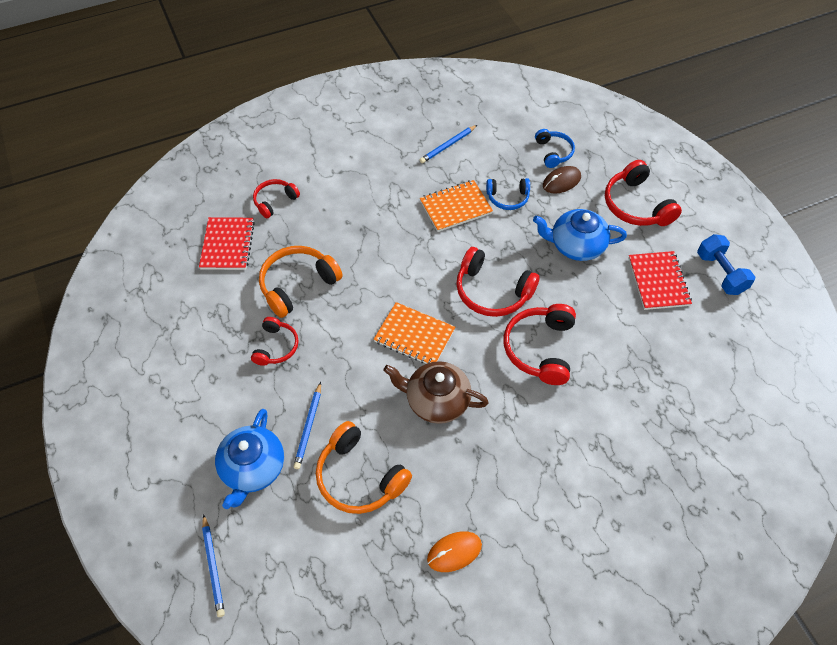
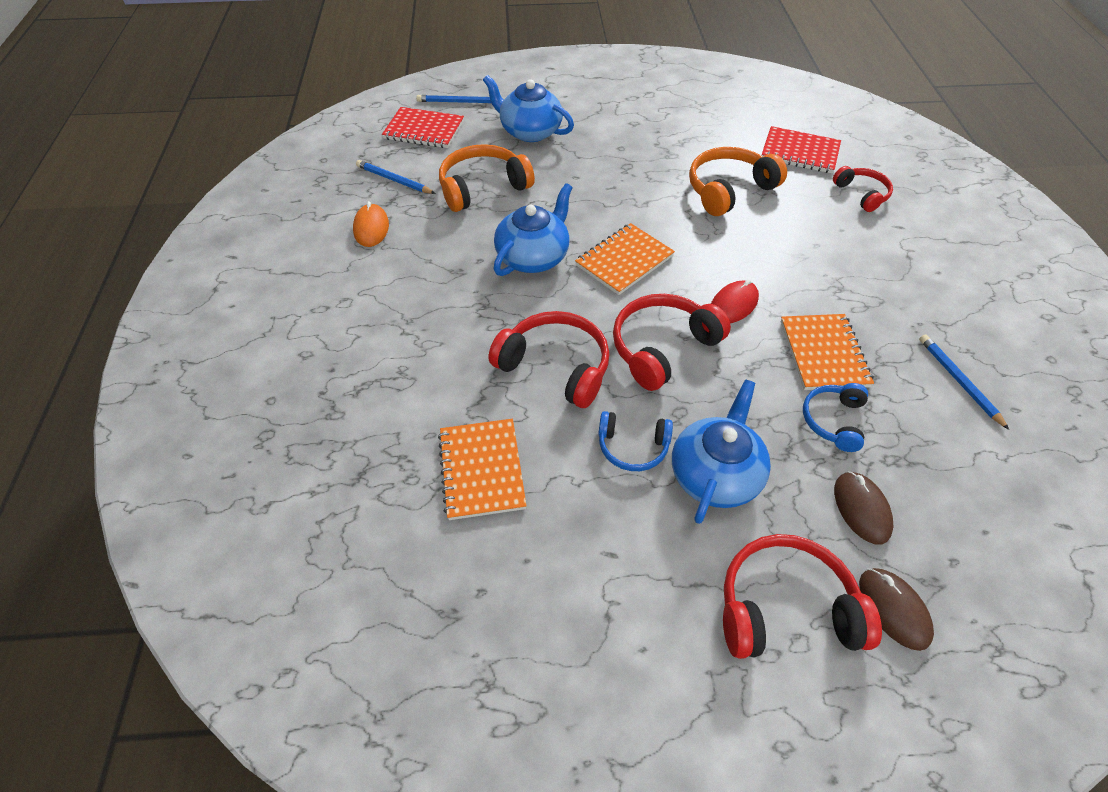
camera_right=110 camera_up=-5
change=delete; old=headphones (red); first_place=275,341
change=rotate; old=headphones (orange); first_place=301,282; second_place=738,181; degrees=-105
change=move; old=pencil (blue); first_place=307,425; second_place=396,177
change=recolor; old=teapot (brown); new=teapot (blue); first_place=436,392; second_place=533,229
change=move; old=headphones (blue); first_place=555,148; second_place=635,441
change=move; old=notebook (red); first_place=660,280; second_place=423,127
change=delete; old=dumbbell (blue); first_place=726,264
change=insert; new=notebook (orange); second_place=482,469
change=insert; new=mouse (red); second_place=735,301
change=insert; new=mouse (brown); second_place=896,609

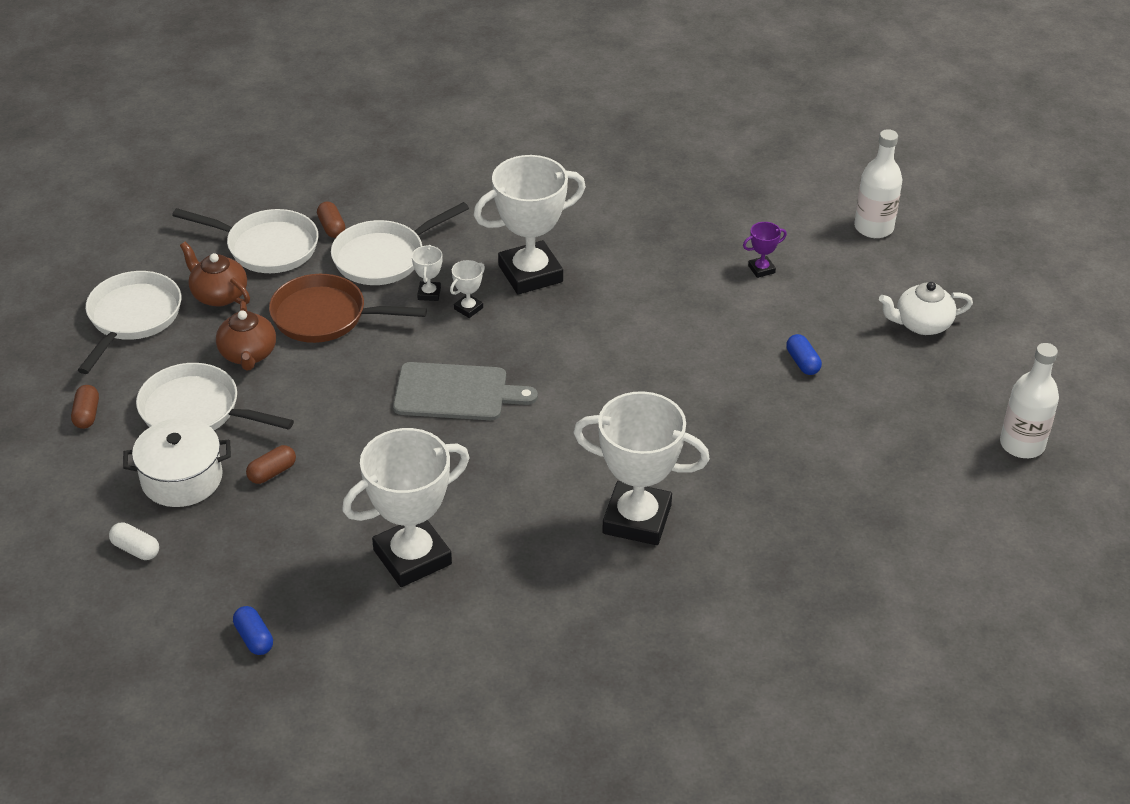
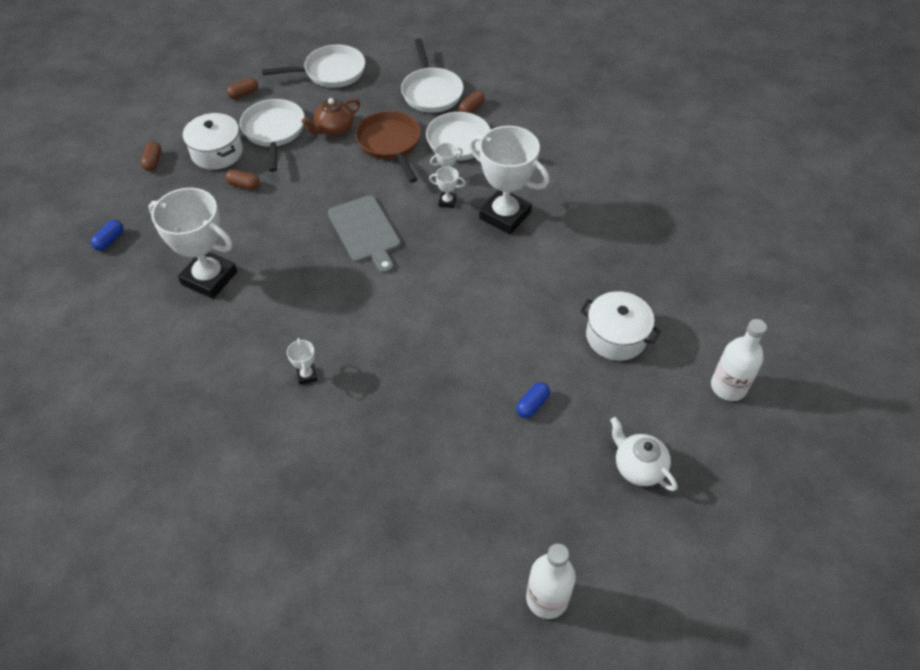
camera_right=60 camera_up=10
change=recolor; old=capsule (white); new=capsule (brown); first_place=134,541; second_place=151,156
change=delete; old=teapot (brown); first_place=215,274
change=resize; old=trophy (white); first_place=641,468; second_place=302,361; factor=0.41
change=replace; old=trophy (purple); new=pot (white); first_place=765,250; second_place=620,326

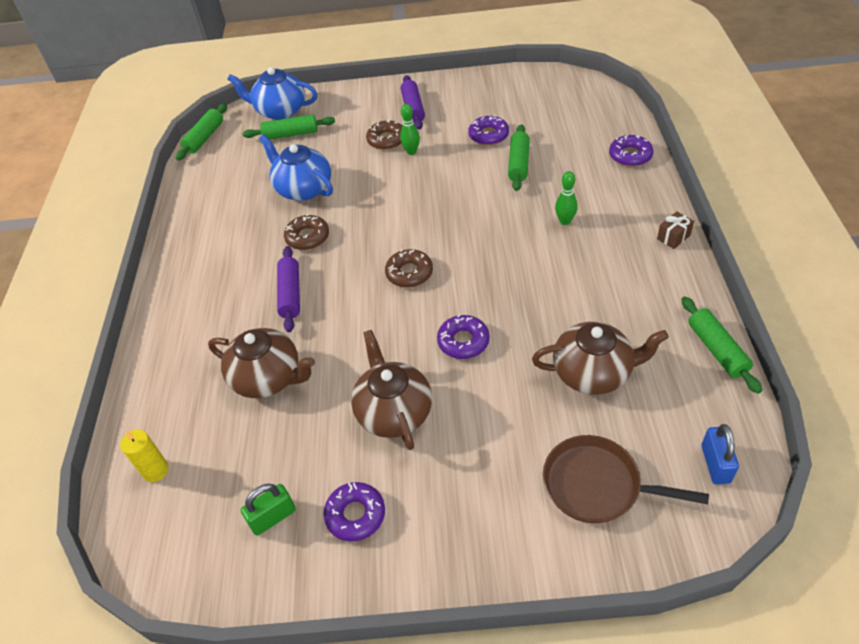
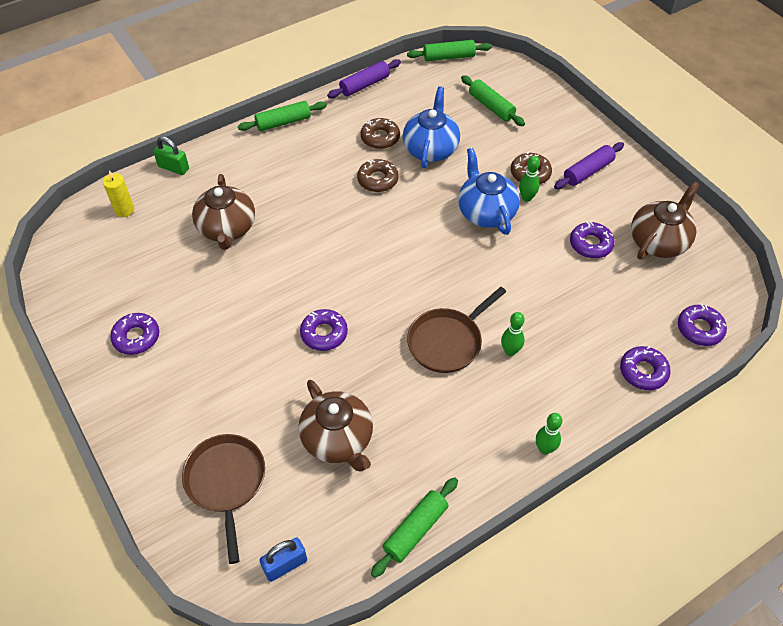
camera_right=55 camera_up=5
change=move; old=teapot (blue); first_place=272,93; second_place=489,191
change=move; old=padlock (green); first_place=268,510; second_place=171,155
change=move; old=rolling pin (purple); first_place=288,289; second_place=364,78
change=move; old=teapot (brown); first_place=391,390; second_place=665,220
change=move; old=donut (brown); first_place=409,268; second_place=380,133
change=move; old=rolling pin (green); first_place=519,157; second_place=282,116
change=replace; old=gift (brown); new=bowling pin (green); first_place=675,230; second_place=549,433
change=insert; new=pan (brown); second_place=456,330
change=insert; new=donut (purple); second_place=702,325

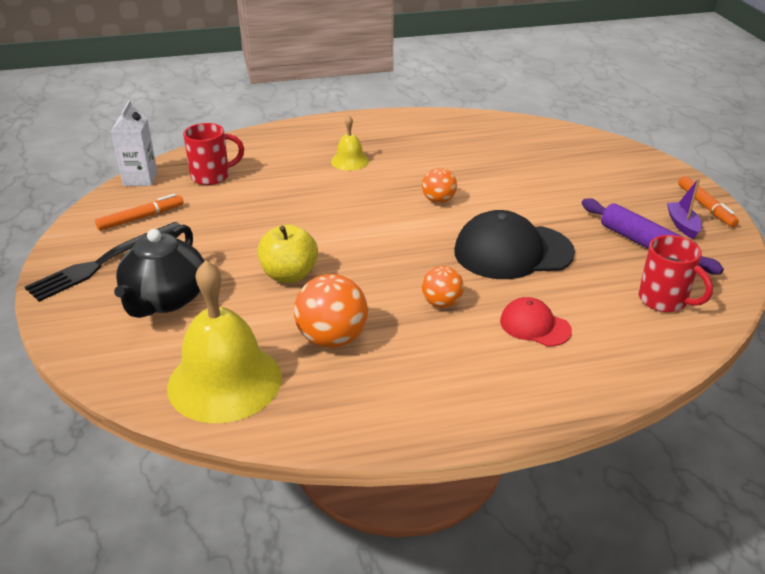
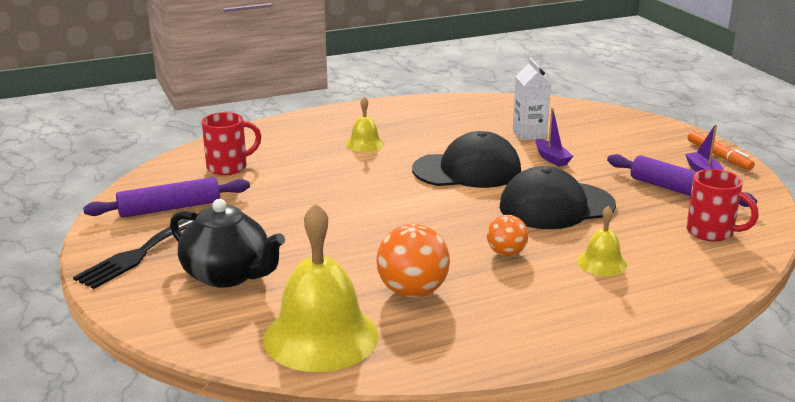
camera_right=-10 camera_up=-10
change=replace; old=marker (orange); new=rolling pin (purple); first_place=139,212; second_place=166,197
change=move; old=carton (white); first_place=134,143; second_place=532,99
change=rotate; old=teapot (black); first_place=159,271; second_place=227,243; degrees=-60
change=delete; old=apple (yellow); first_place=288,253
change=replace; old=ball (orange); new=cap (black); first_place=439,185; second_place=466,159
change=replace; old=cap (red); new=bell (yellow); first_place=536,321; second_place=602,241
change=insert; new=boat (purple); second_place=554,137

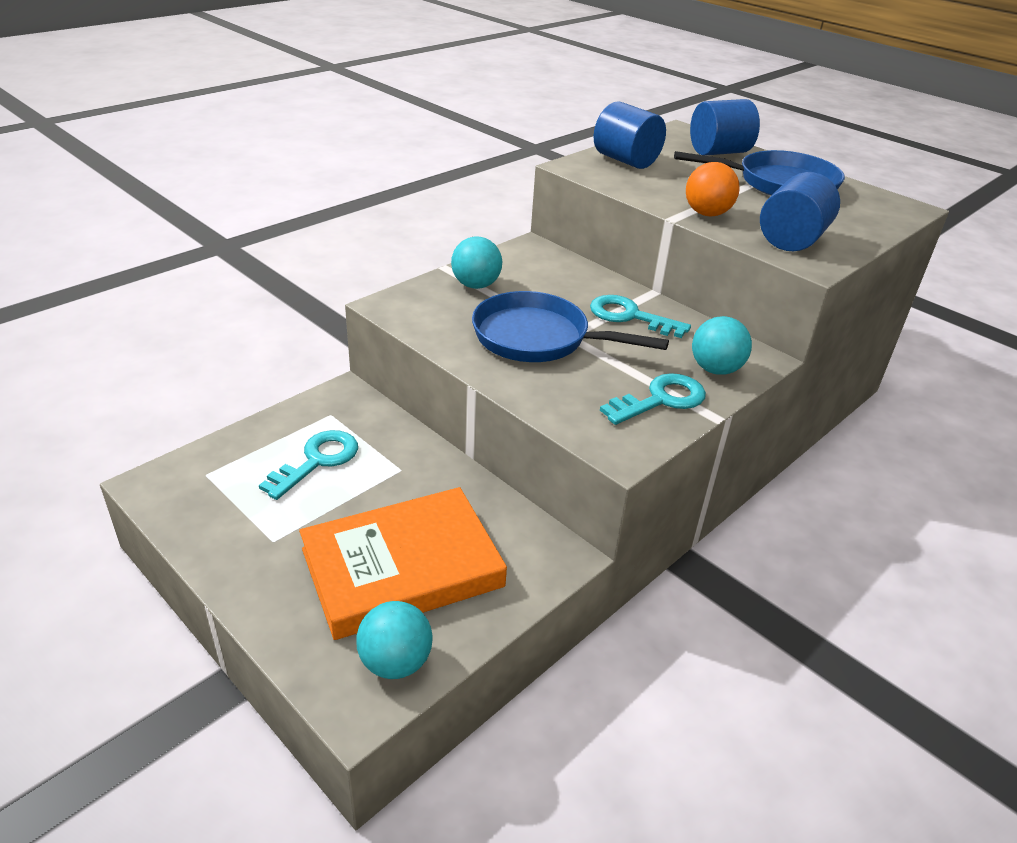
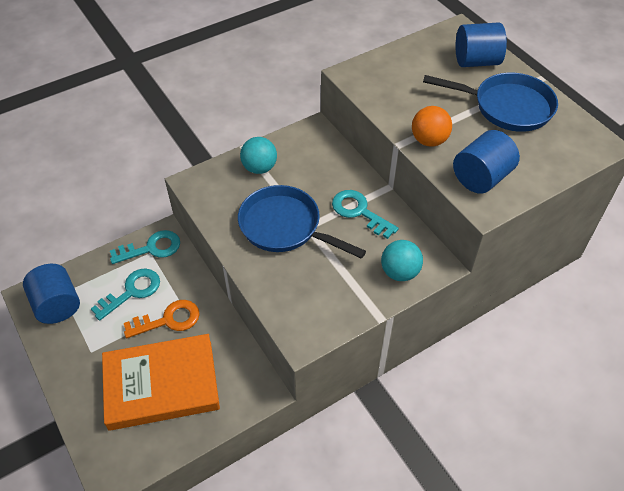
camera_right=15 camera_up=15
change=delete; old=ball (turquoise); first_place=394,640
change=move; old=cylinder (blue); first_place=630,135; second_place=51,294
change=move; old=key (turquoise); first_place=653,399; second_place=145,247
change=insert; new=key (orange); second_place=162,319

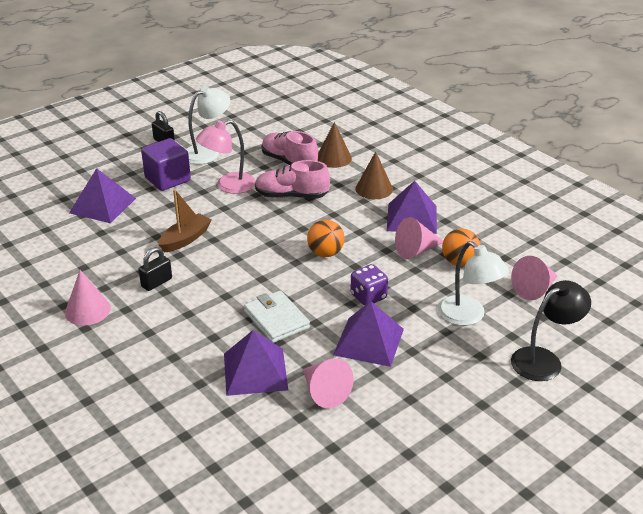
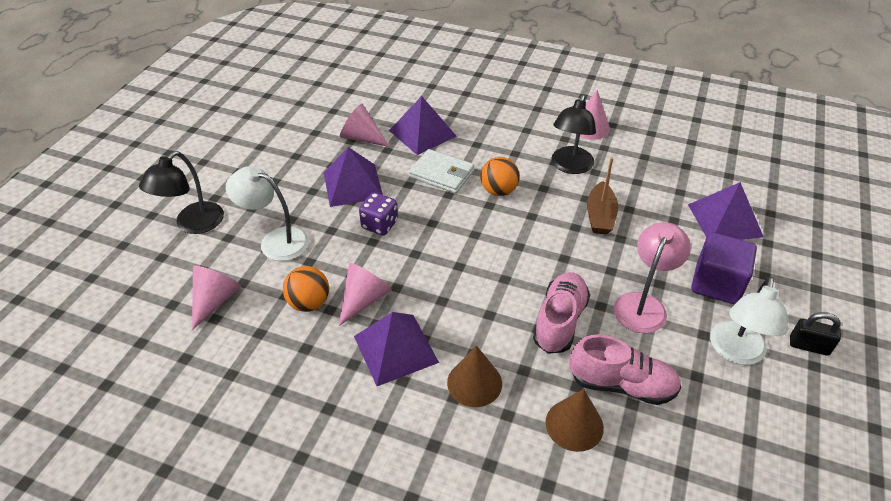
camera_right=150 camera_up=10
change=replace; old=padlock (black); new=lamp (black); first_place=155,269; second_place=573,134
change=rotate; old=shoe (pink); first_place=292,179; second_place=561,313; degrees=-45
change=move; old=ball (orange); first_place=326,238; second_place=500,176

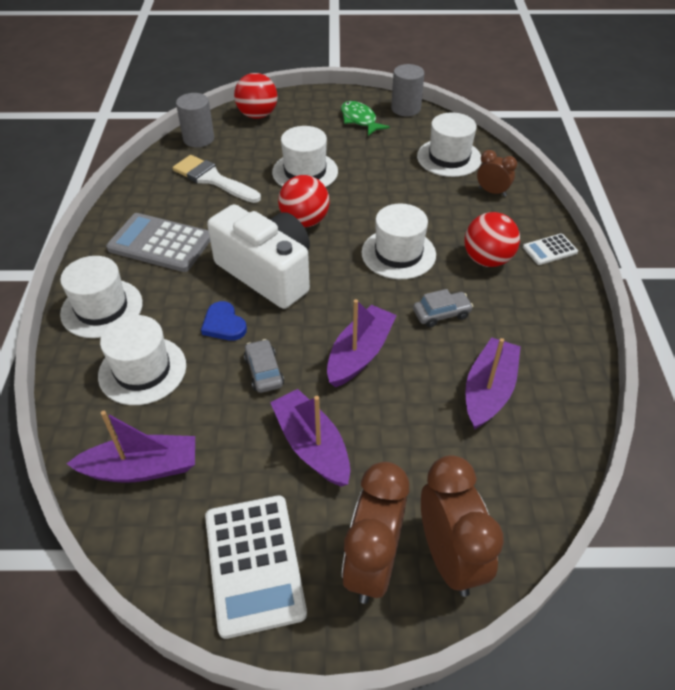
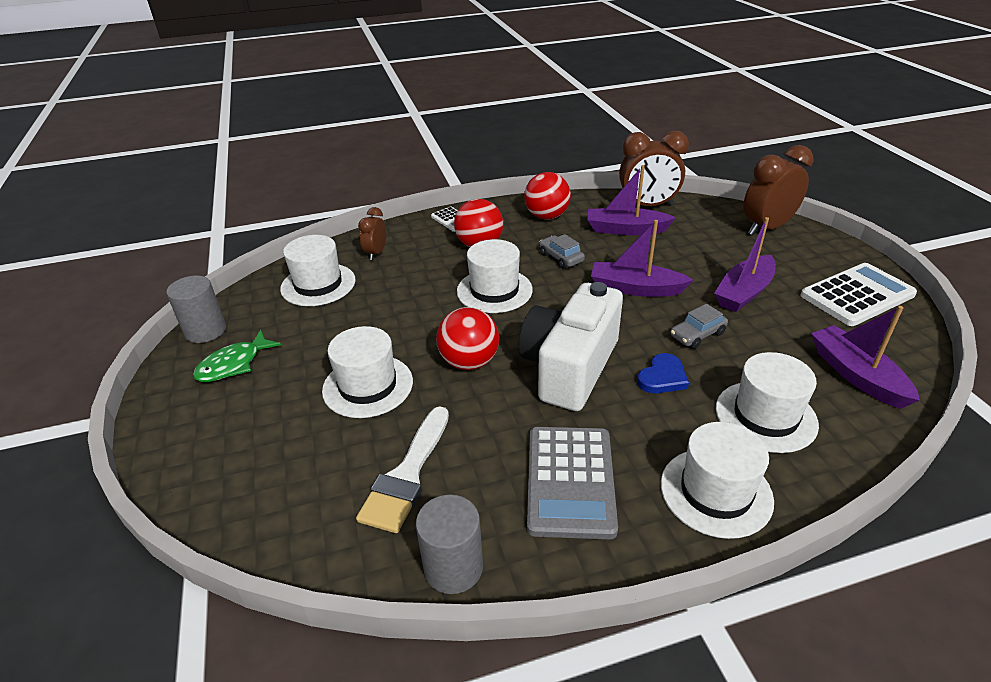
camera_right=-105 camera_up=-10
change=move; old=cylinder (grey); first_place=195,120; second_place=449,544
change=move; old=ball (red); first_place=256,96; second_place=547,196
change=move; old=clock (brown); first_place=375,533; second_place=654,168

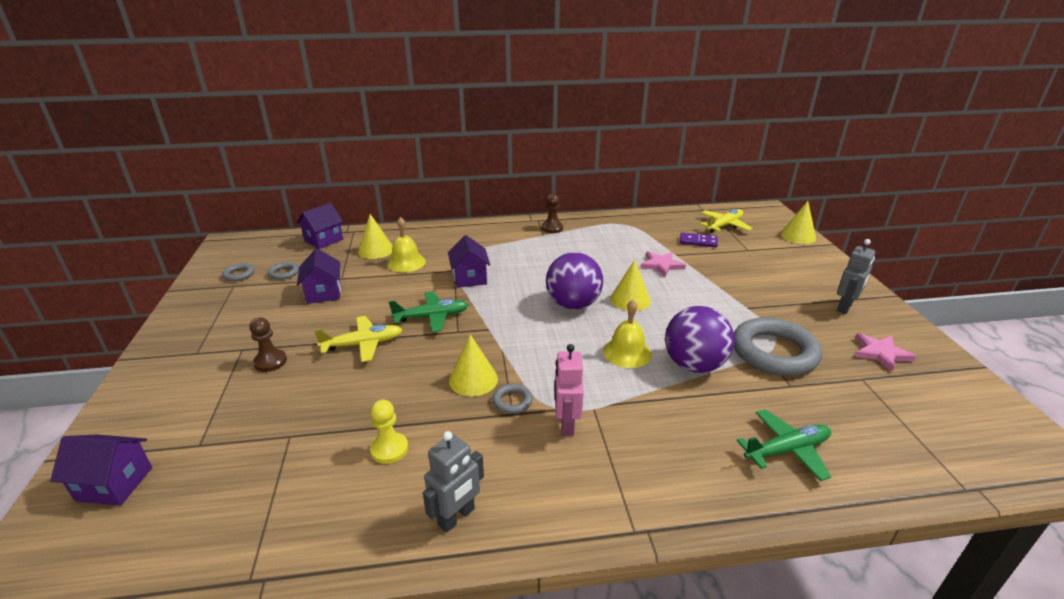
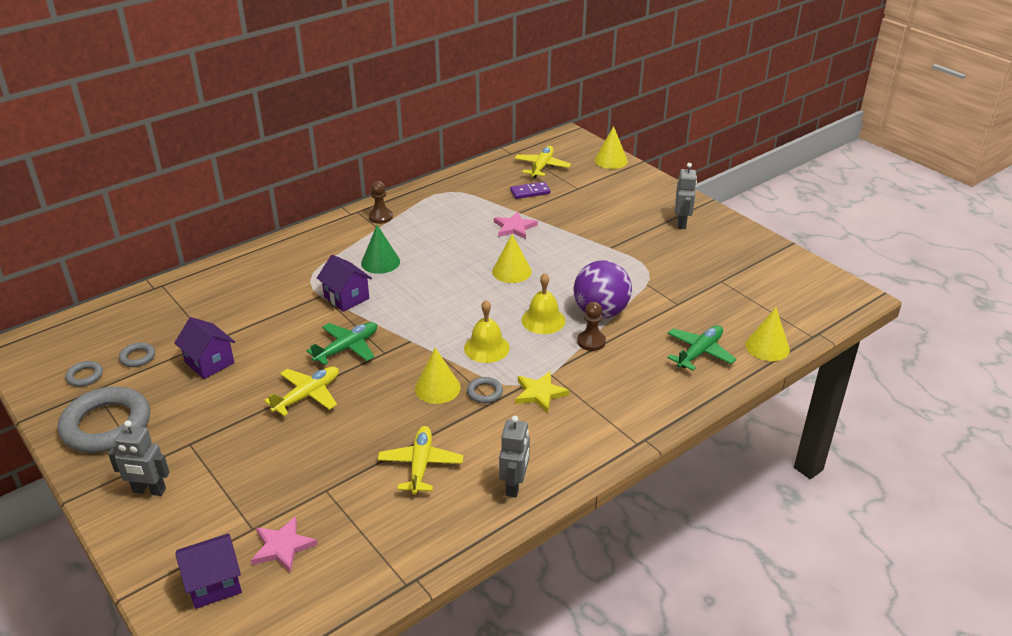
camera_right=-30 camera_up=5
change=move; old=pawn (brown); first_place=268,344; second_place=591,326
change=delete; old=house (purple); first_place=319,226
change=move; old=cone (yellow); first_place=375,236; second_place=767,334
change=replace; old=pawn (yellow); new=plane (yellow); first_place=389,432; second_place=420,460
change=move; old=bell (yellow); first_place=406,244; second_place=487,331
change=delete; old=ball (purple); first_place=574,281
change=replace; old=robot (pink); new=star (yellow); first_place=569,390; second_place=542,392
change=move; old=ring (grey); first_place=778,346; second_place=104,419
change=move; old=star (pink); first_place=885,352; second_place=284,544
change=insert; new=robot (grey); second_place=138,458
change=insert; new=cone (green); second_place=380,249

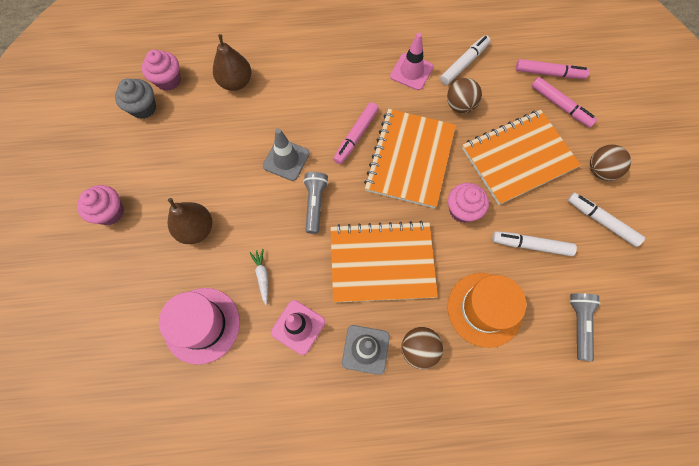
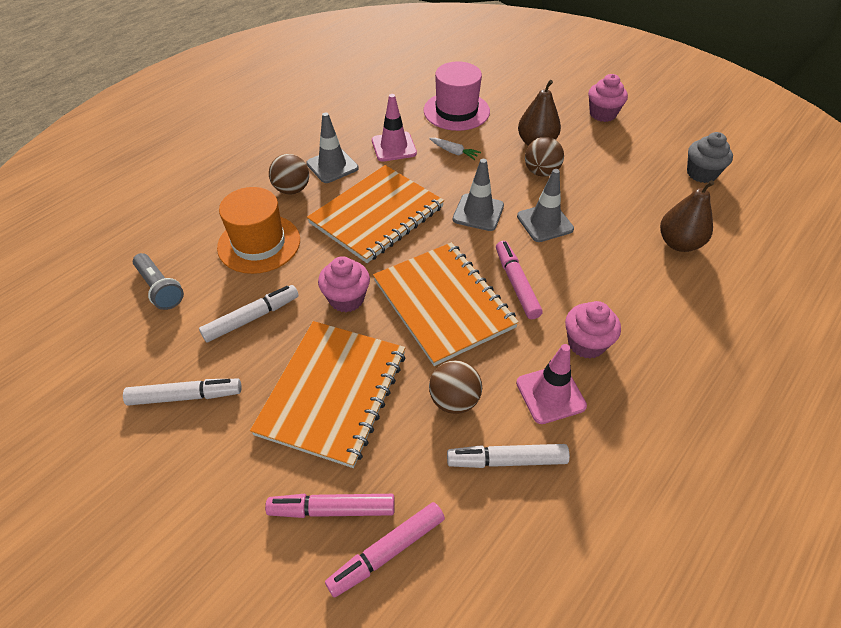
camera_right=135 camera_up=-20
change=move; old=cupcake (pink); first_place=161,70; second_place=593,330
change=replace; old=flashlight (grey); new=traffic cone (grey); first_place=315,203; second_place=478,195
change=rotate; old=marker (white); first_place=465,60; second_place=508,456; degrees=90
change=move; old=ball (brown); first_place=610,163; second_place=544,157

